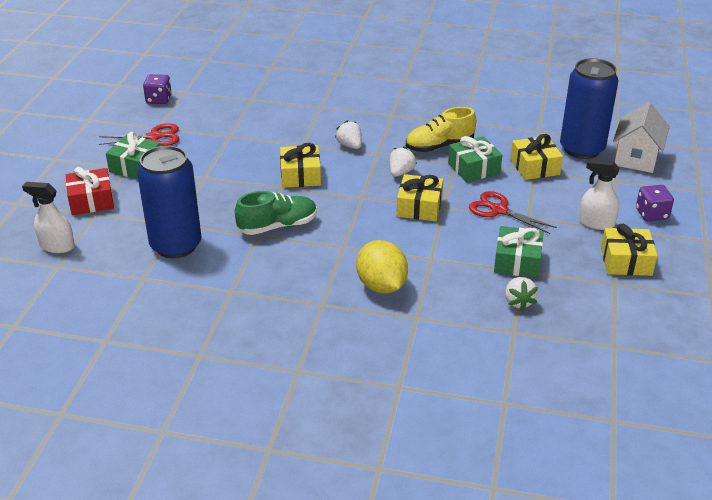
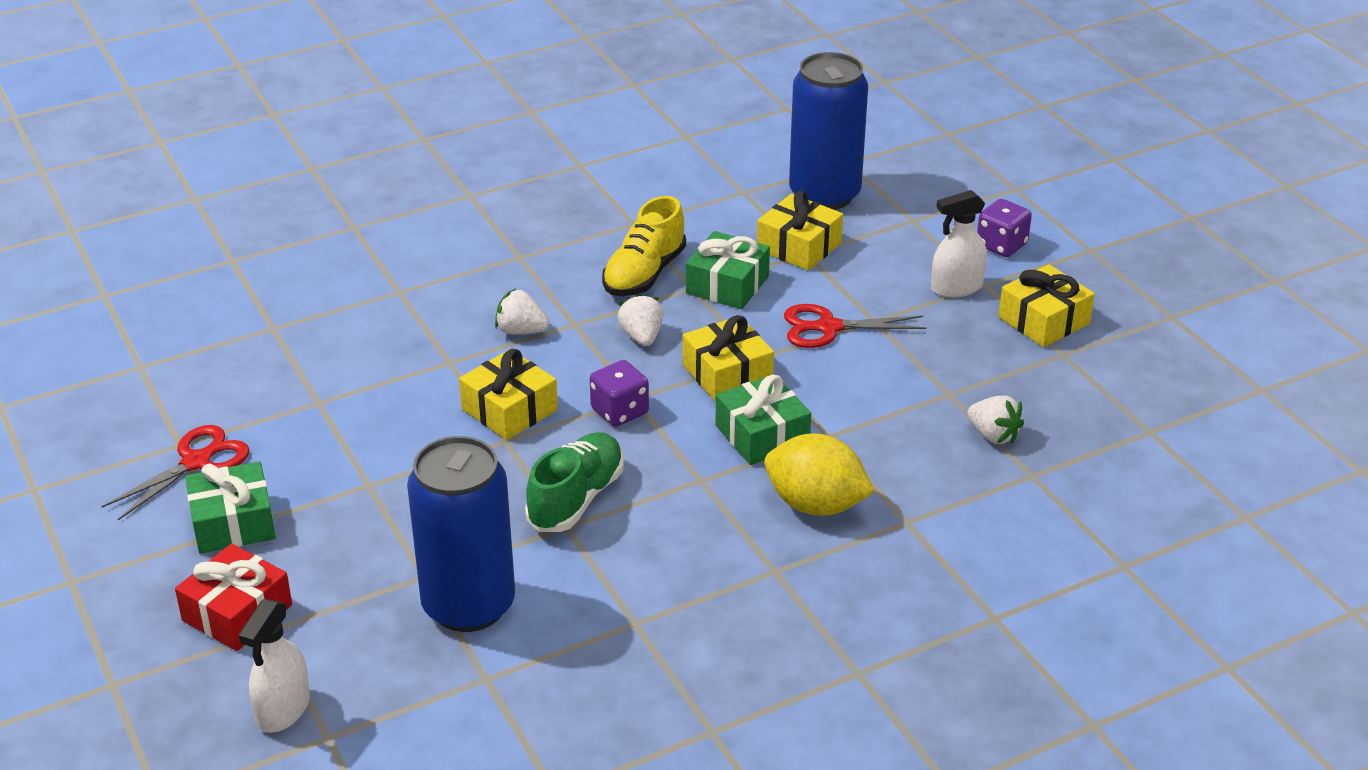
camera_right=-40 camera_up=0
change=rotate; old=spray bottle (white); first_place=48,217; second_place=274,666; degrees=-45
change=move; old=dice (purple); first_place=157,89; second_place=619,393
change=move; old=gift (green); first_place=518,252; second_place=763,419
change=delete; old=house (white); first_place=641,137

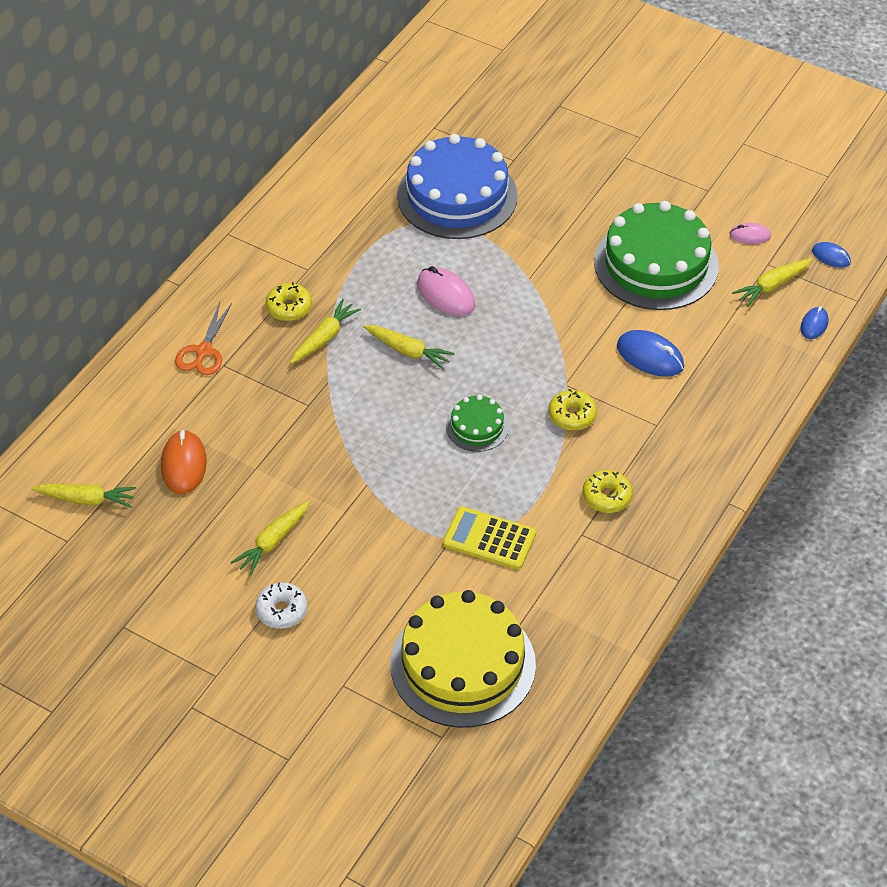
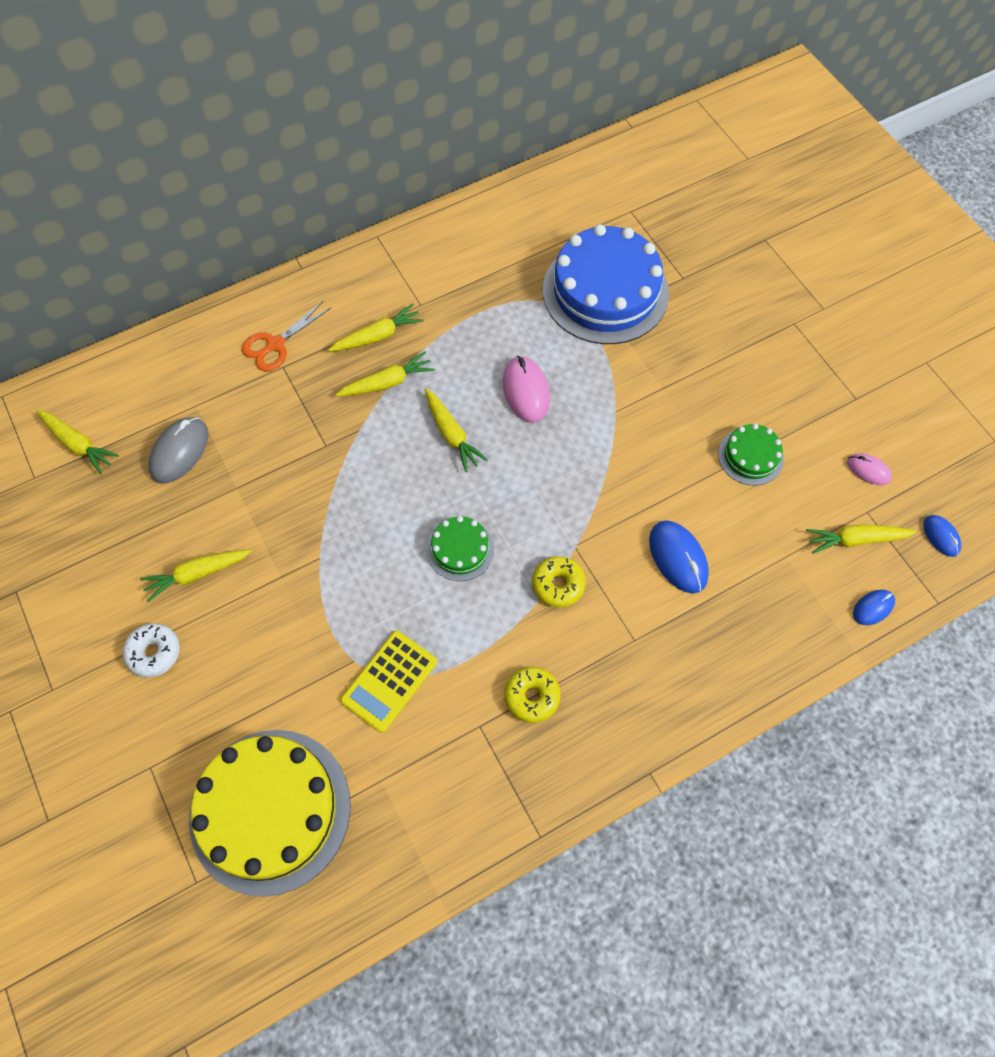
camera_right=30 camera_up=15
change=recolor; old=mouse (orange); new=mouse (grey); first_place=184,462; second_place=178,450
change=replace; old=donut (yellow); new=carrot (yellow); first_place=289,301; second_place=375,328
change=rotate; old=calculator (yellow); first_place=489,538; second_place=388,682; degrees=-105
change=resize; old=cake (green); first_place=656,255; second_place=751,455; factor=0.47

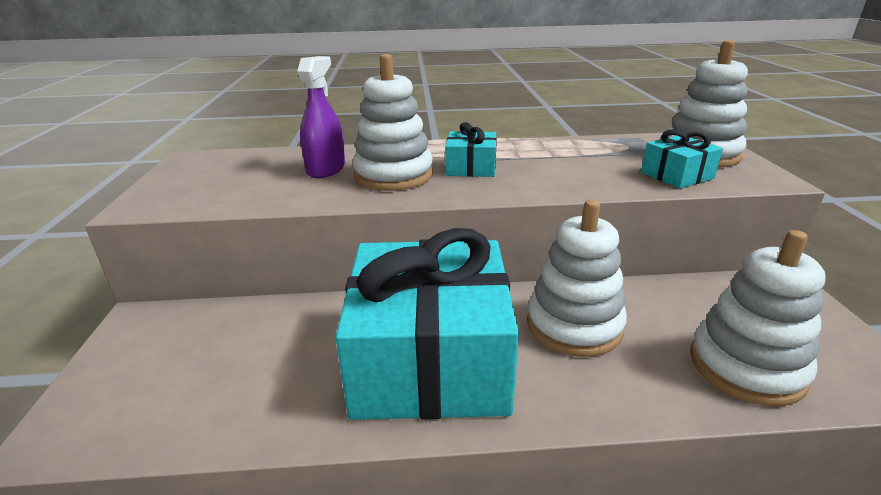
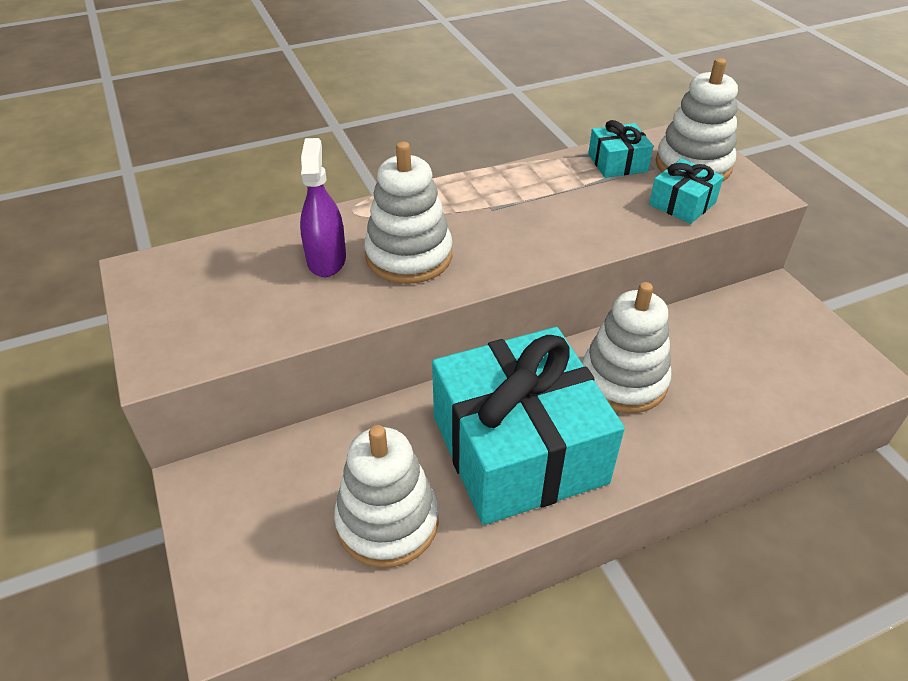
camera_right=-20 camera_up=15
change=move; old=gift (turquoise); first_place=471,149; second_place=620,149
change=move; old=stacking toy (white); first_place=758,318; second_place=386,496

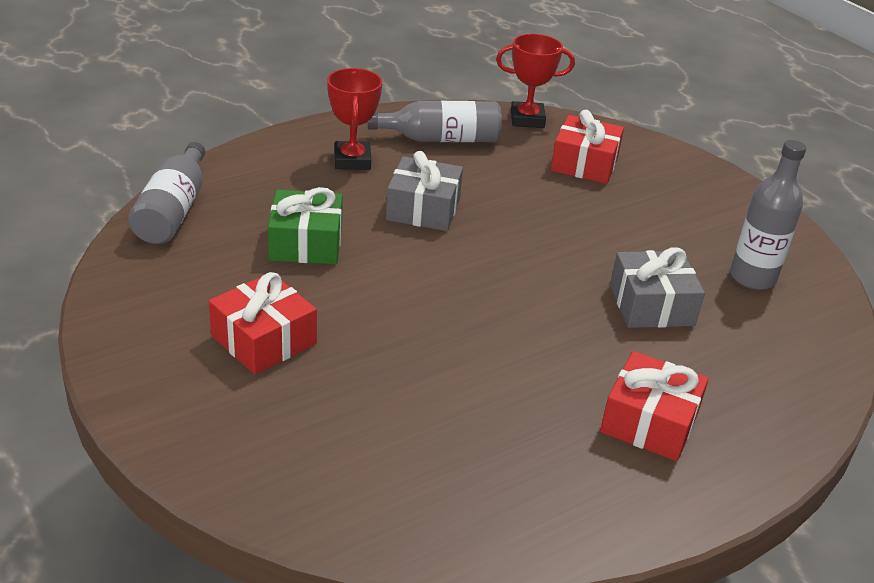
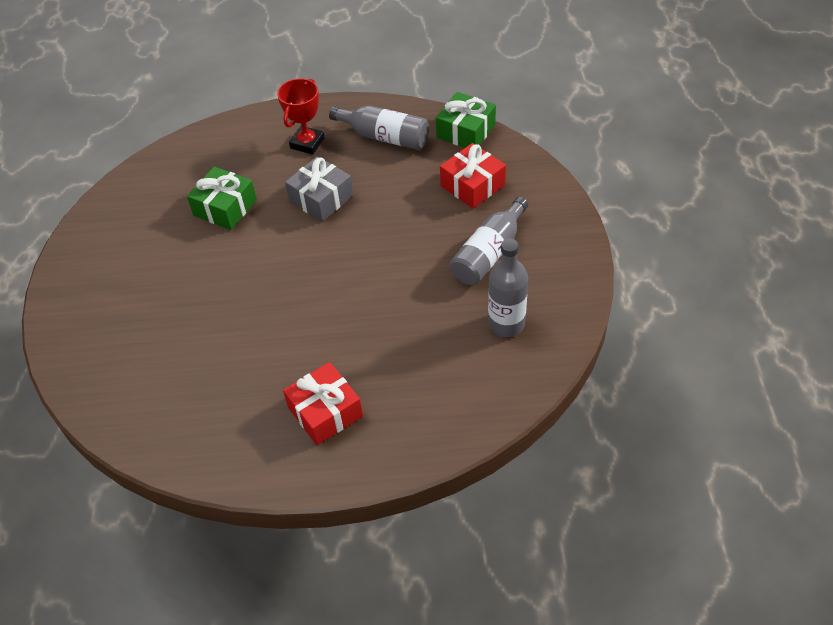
camera_right=35 camera_up=15
change=move; old=bottle (grey); first_place=166,193; second_place=489,241
change=delete; old=gift (red); first_place=263,323
change=replace; old=trophy (red); new=gift (green); first_place=535,81; second_place=466,120
change=delete; old=gift (grey); first_place=657,288

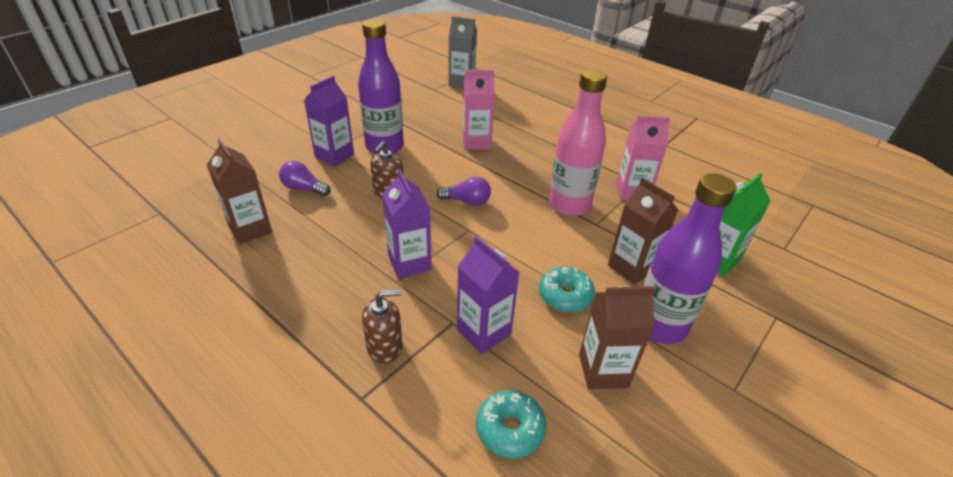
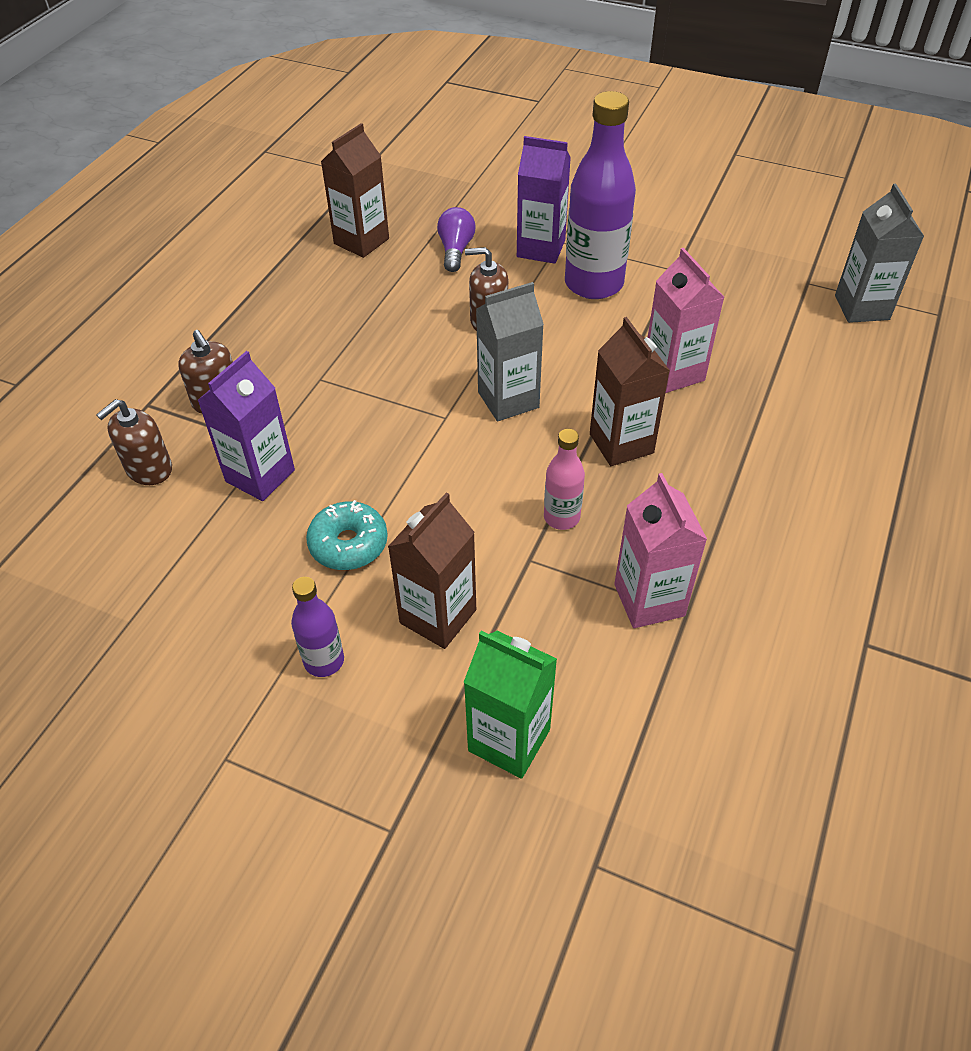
camera_right=75 camera_up=10
change=delete; old=carton (purple); first_place=407,224
change=replace; old=light bulb (purple); new=carton (grey); first_place=463,191; second_place=510,352
change=delete; old=donut (turquoise); first_place=511,424
change=resize; old=bottle (pink); first_place=577,142; second_place=564,479; factor=0.5
change=move; old=carton (brown); first_place=617,337; second_place=630,391
change=resize; old=bottle (purple); first_place=689,258; second_place=317,627; factor=0.5
change=insert; new=soap dispenser (brown); second_place=134,442

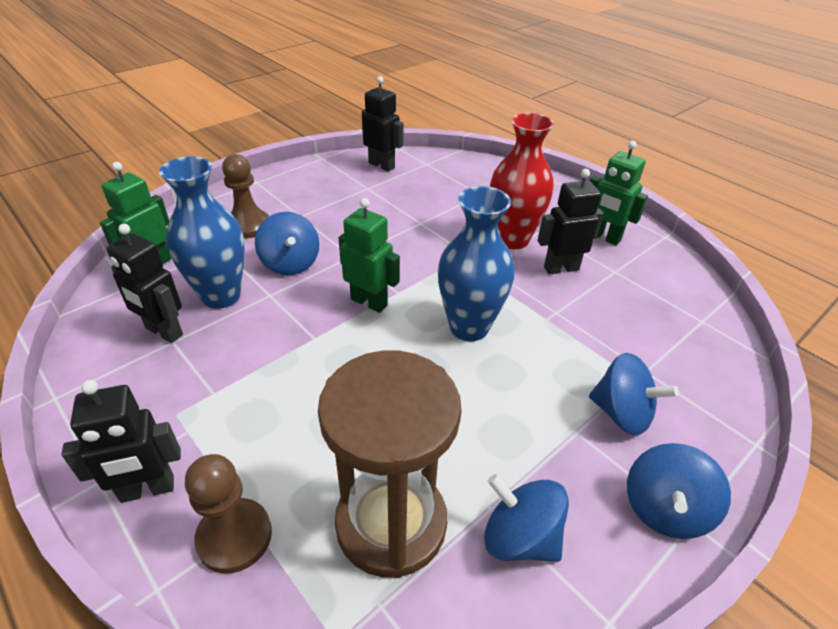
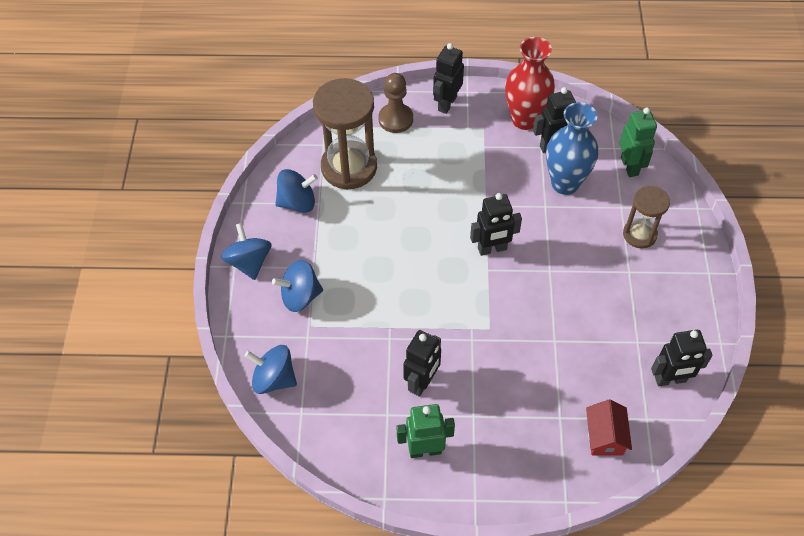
camera_right=135 camera_up=15
change=replace; old=pawn (brown); new=hourglass (brown); first_place=245,196; second_place=646,217
change=move; old=spinning top (blue); first_place=287,243; second_place=271,369
change=recolor; old=robot (green); new=robot (black); first_place=369,255; second_place=496,224
change=delete; old=vase (blue); first_place=476,263
change=move; old=vase (red); first_place=522,181; second_place=530,83
change=insert; new=house (red); second_place=609,427

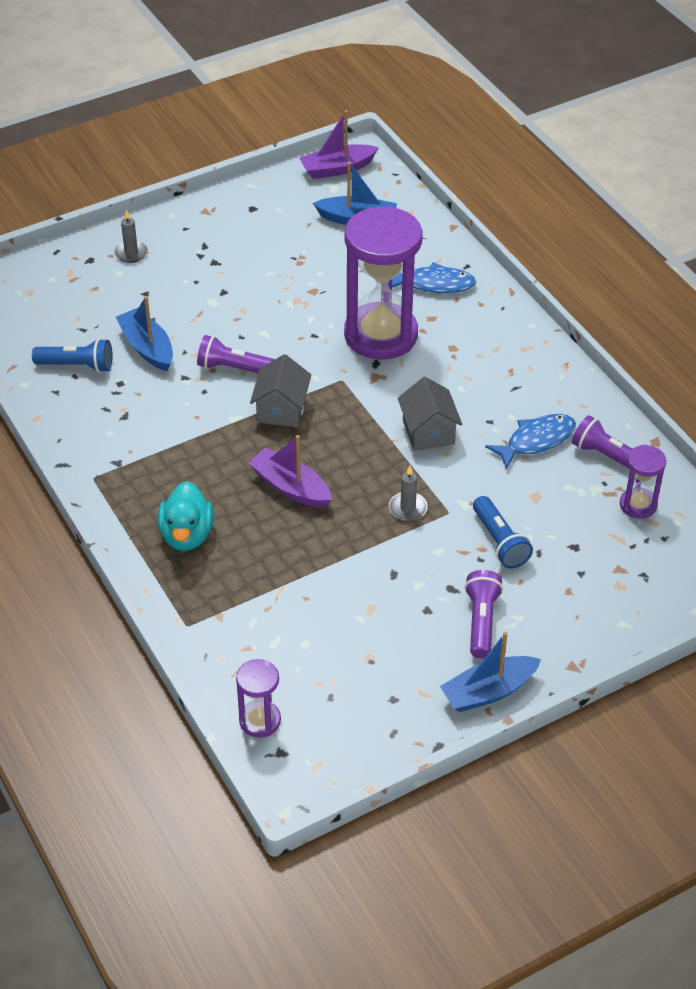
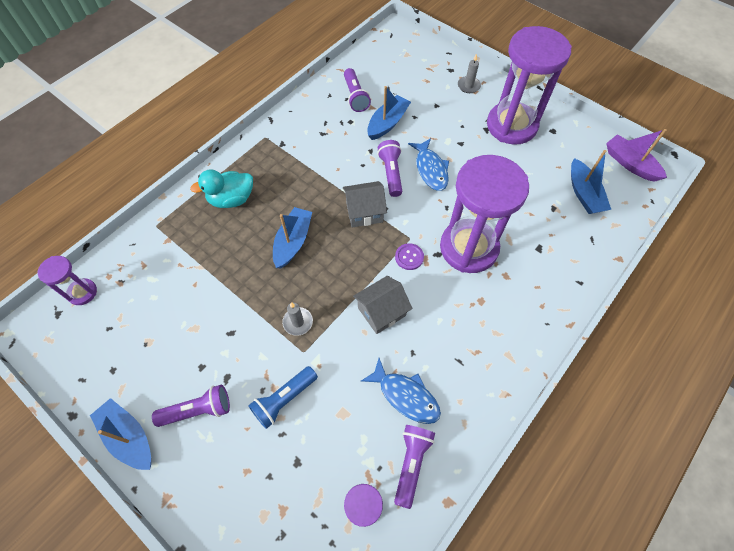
camera_right=70 camera_up=15
change=recolor; old=flashlight (blue); new=flashlight (purple); first_place=72,356; second_place=357,90
change=recolor; old=boat (purple); new=boat (blue); first_place=290,471; second_place=292,237
change=move; old=fish (blue); first_place=434,277; second_place=428,164
change=insert; new=button (purple); second_place=409,256
change=insert; new=hourglass (purple); second_place=529,85

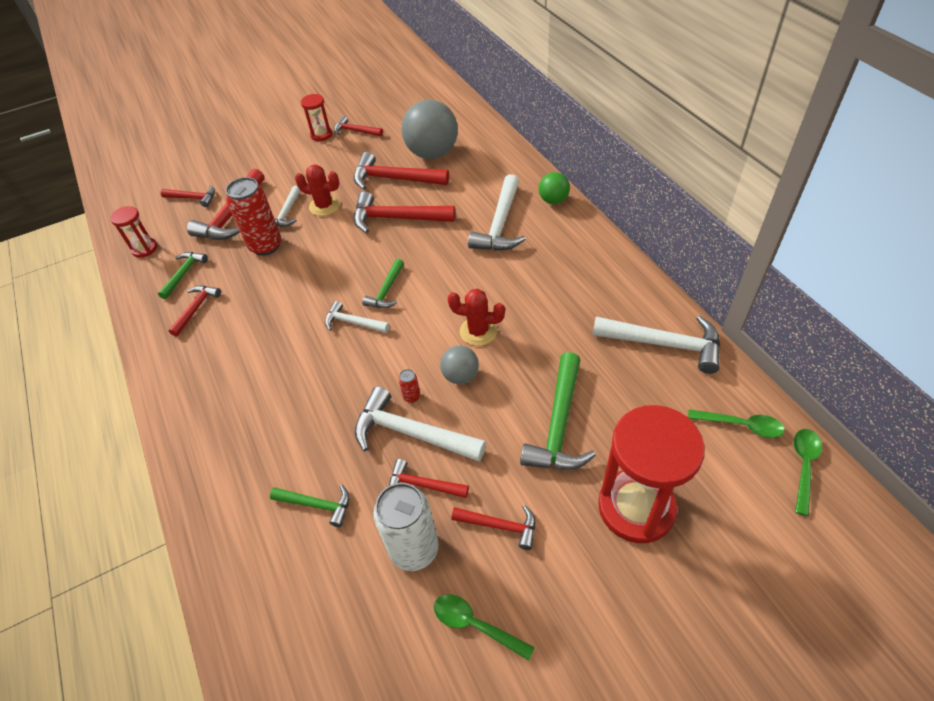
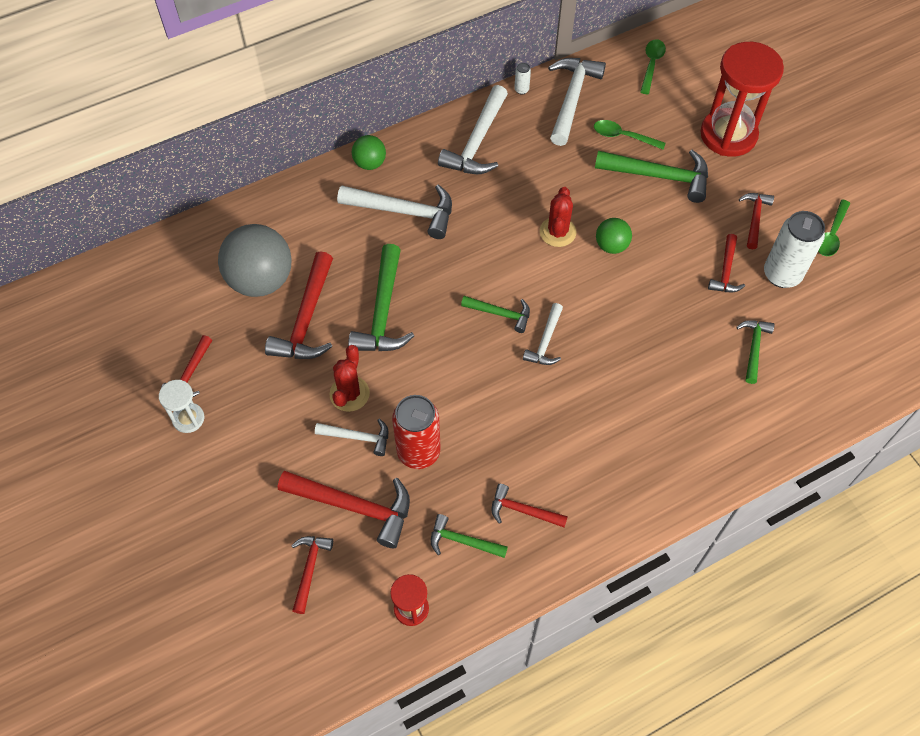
camera_right=-95 camera_up=10
change=recolor; old=hourglass (red); new=hourglass (white); first_place=316,117; second_place=181,406
change=recolor; old=hammer (red); new=hammer (green); first_place=404,212; second_place=381,297
change=move; old=hammer (white); first_place=420,424; second_place=473,129
change=delete; old=can (red); first_place=409,386
change=recolor; old=ball (grey); new=ball (green); first_place=459,365; second_place=614,236
change=move; old=spoon (green); first_place=807,472; second_place=630,134
change=insert; new=can (white); second_place=522,79

